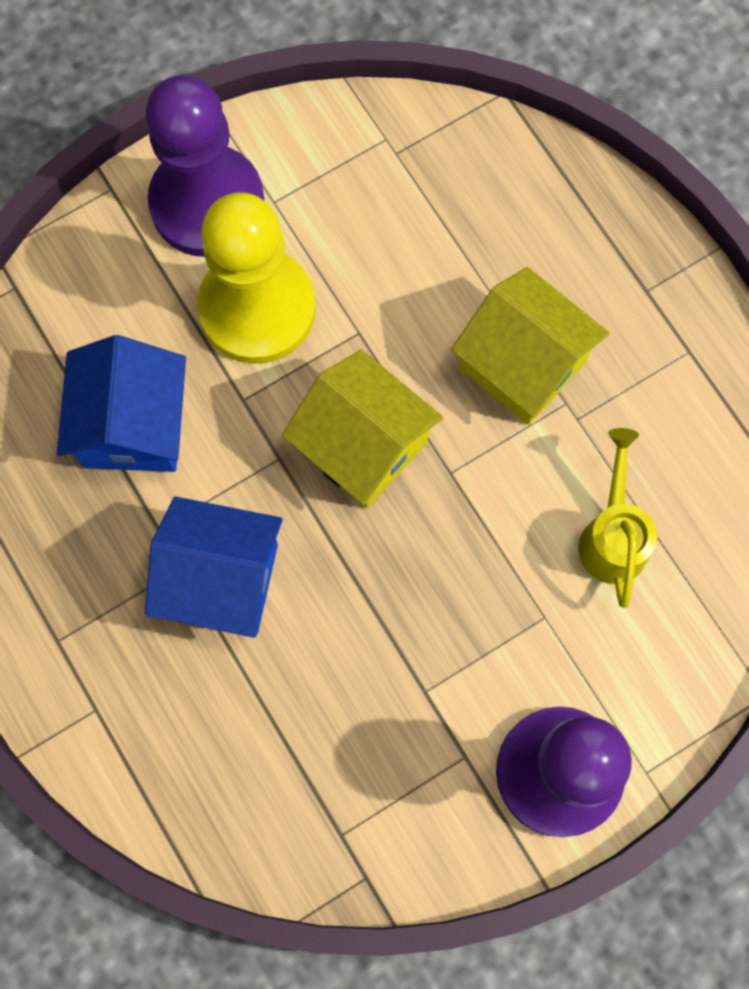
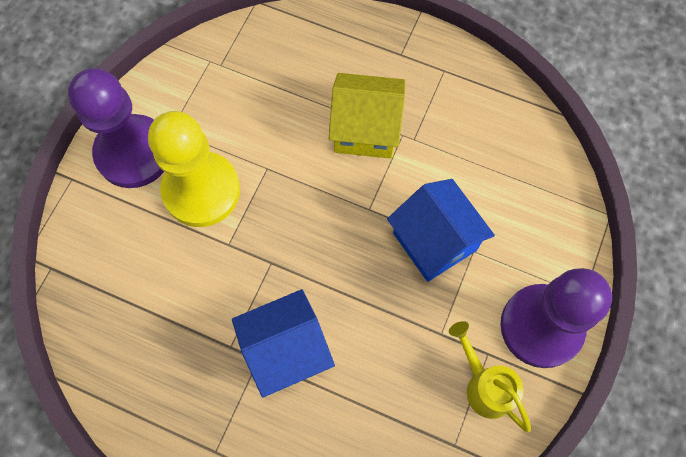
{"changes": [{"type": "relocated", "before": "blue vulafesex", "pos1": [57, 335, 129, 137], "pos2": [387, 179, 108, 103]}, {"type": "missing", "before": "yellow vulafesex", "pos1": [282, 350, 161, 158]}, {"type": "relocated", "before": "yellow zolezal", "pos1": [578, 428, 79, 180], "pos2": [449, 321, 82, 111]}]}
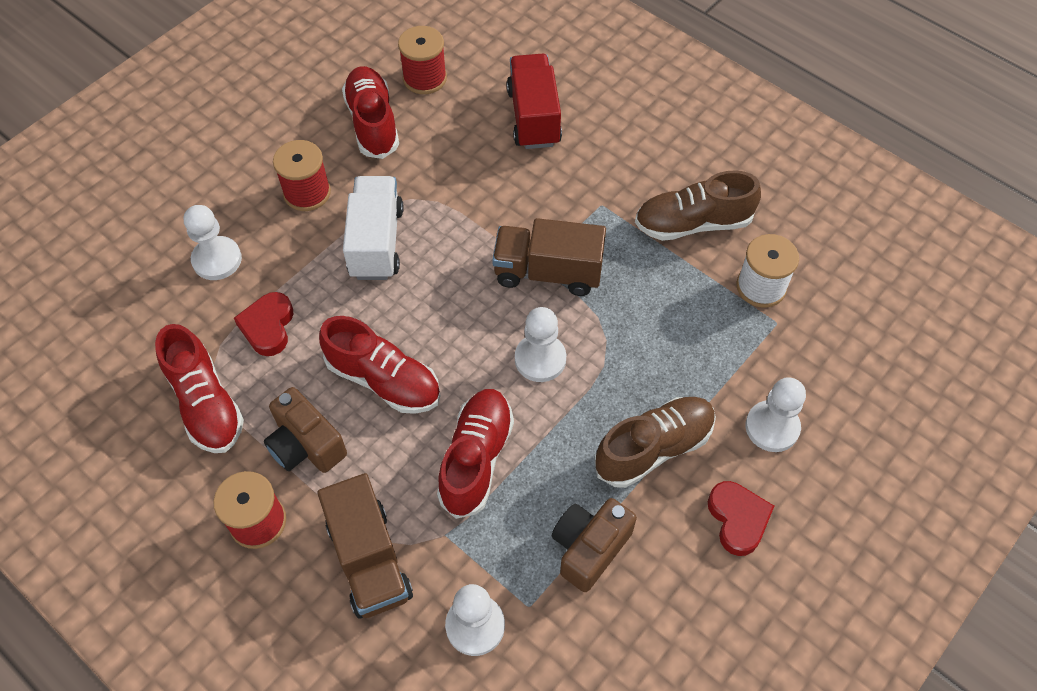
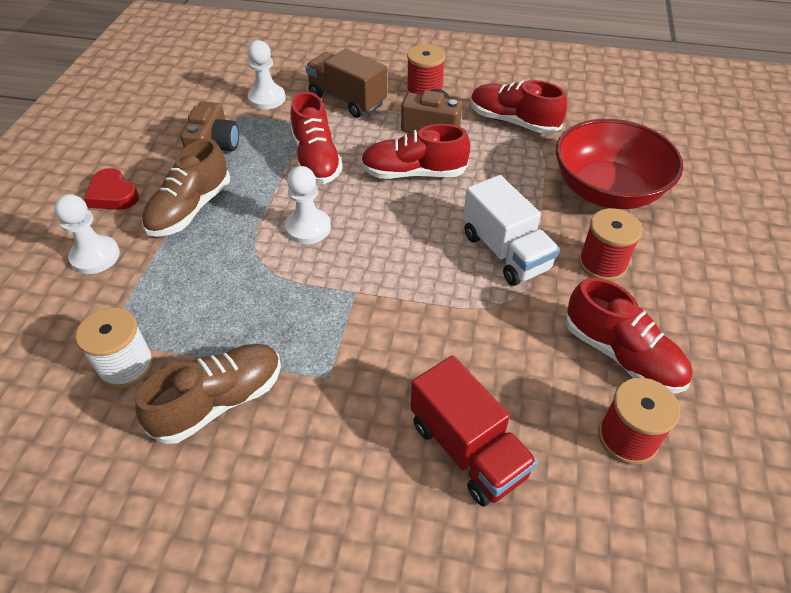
{"changes": [{"type": "exchanged", "before": "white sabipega", "after": "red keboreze", "pos1": [184, 205, 58, 75], "pos2": [556, 119, 127, 90]}, {"type": "missing", "before": "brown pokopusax", "pos1": [492, 218, 114, 78]}, {"type": "missing", "before": "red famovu", "pos1": [234, 292, 59, 64]}]}
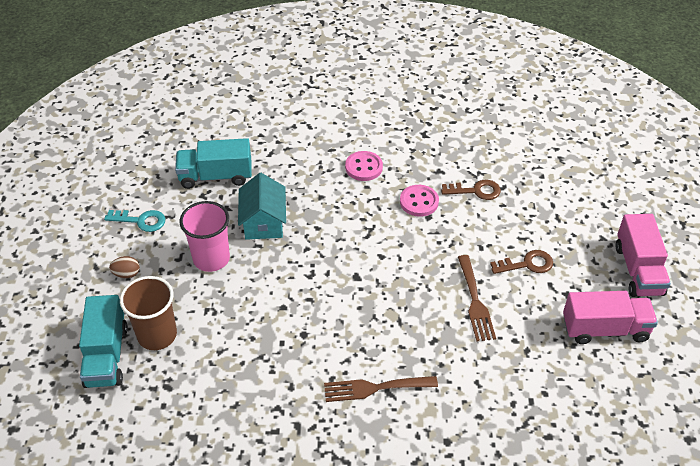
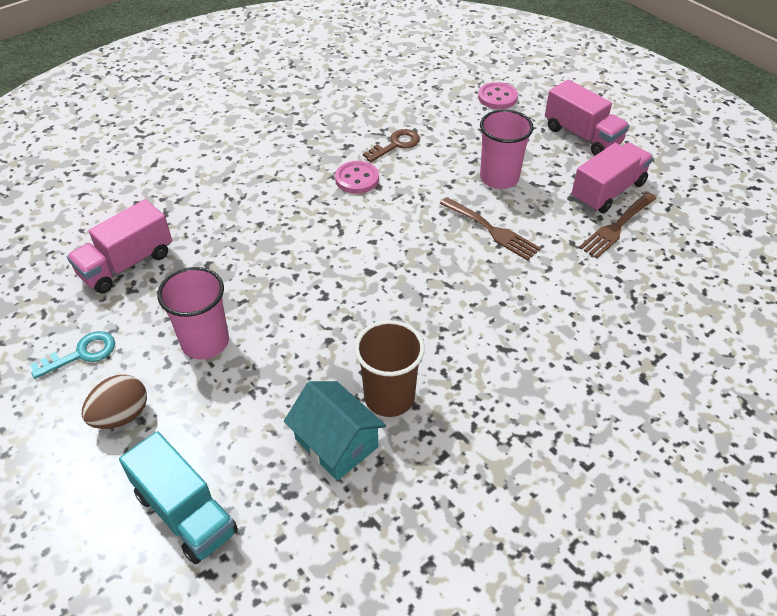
{"changes": [{"type": "colour", "before": "turquoise pokopusax", "after": "pink pokopusax", "pos1": [175, 138, 77, 51], "pos2": [67, 199, 105, 94]}, {"type": "relocated", "before": "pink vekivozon", "pos1": [345, 151, 38, 30], "pos2": [478, 82, 40, 27]}, {"type": "relocated", "before": "turquoise vulafesex", "pos1": [238, 173, 48, 67], "pos2": [284, 381, 102, 100]}, {"type": "exchanged", "before": "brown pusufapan", "after": "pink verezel", "pos1": [490, 250, 63, 24], "pos2": [480, 109, 53, 80]}, {"type": "size", "before": "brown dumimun", "pos1": [109, 256, 31, 22], "pos2": [82, 375, 65, 54], "scale": 1.59}, {"type": "relocated", "before": "brown verezel", "pos1": [120, 276, 57, 74], "pos2": [355, 320, 70, 97]}, {"type": "relocated", "before": "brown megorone", "pos1": [324, 376, 114, 26], "pos2": [579, 192, 78, 66]}]}
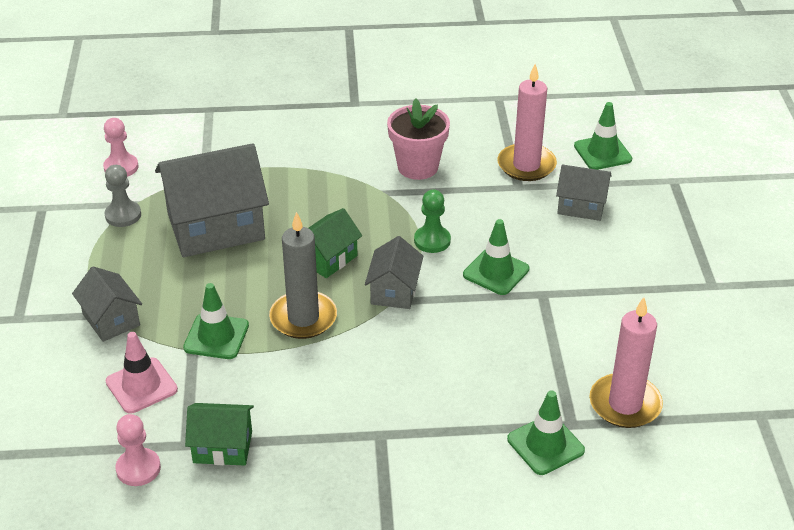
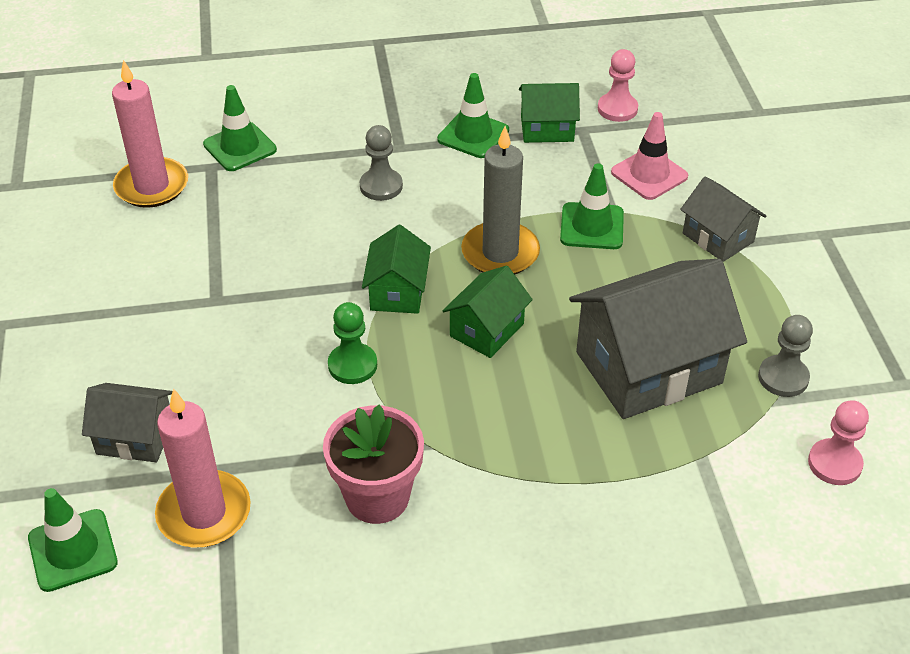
{"changes": [{"type": "relocated", "before": "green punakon", "pos1": [463, 219, 66, 76], "pos2": [437, 73, 72, 85]}, {"type": "colour", "before": "grey vulafesex", "after": "green vulafesex", "pos1": [365, 236, 58, 73], "pos2": [362, 225, 69, 89]}, {"type": "appeared", "after": "grey sabipega", "pos2": [360, 125, 43, 76]}]}
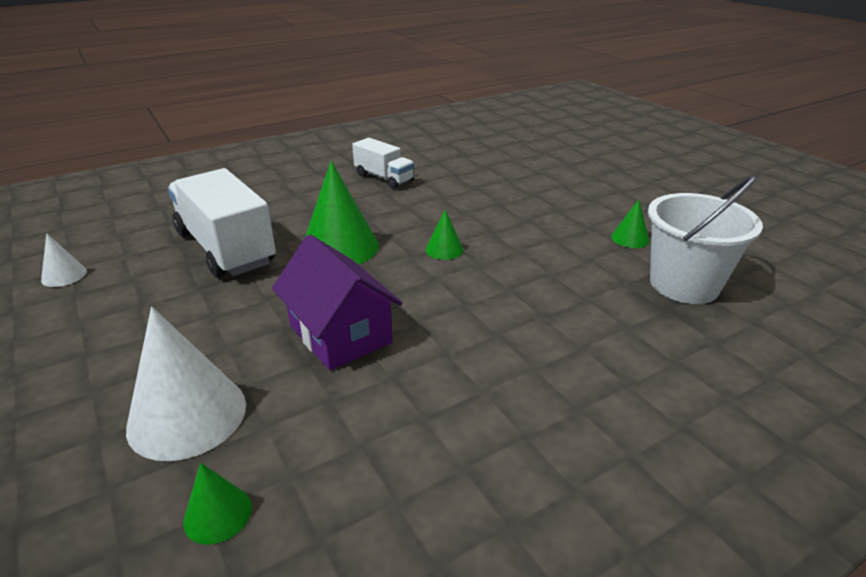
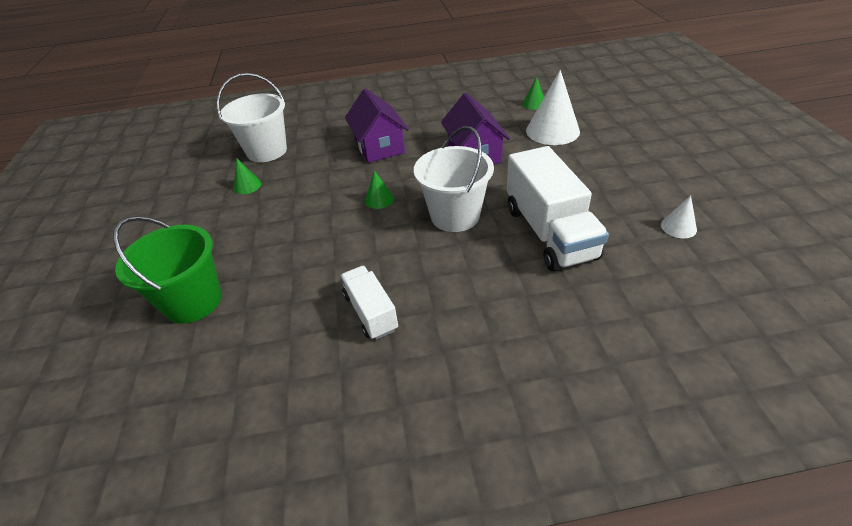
{"changes": [{"type": "exchanged", "before": "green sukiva", "after": "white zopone", "pos1": [305, 161, 74, 104], "pos2": [414, 126, 80, 106]}, {"type": "appeared", "after": "purple vulafesex", "pos2": [345, 88, 64, 75]}, {"type": "appeared", "after": "green zopone", "pos2": [113, 216, 109, 108]}]}
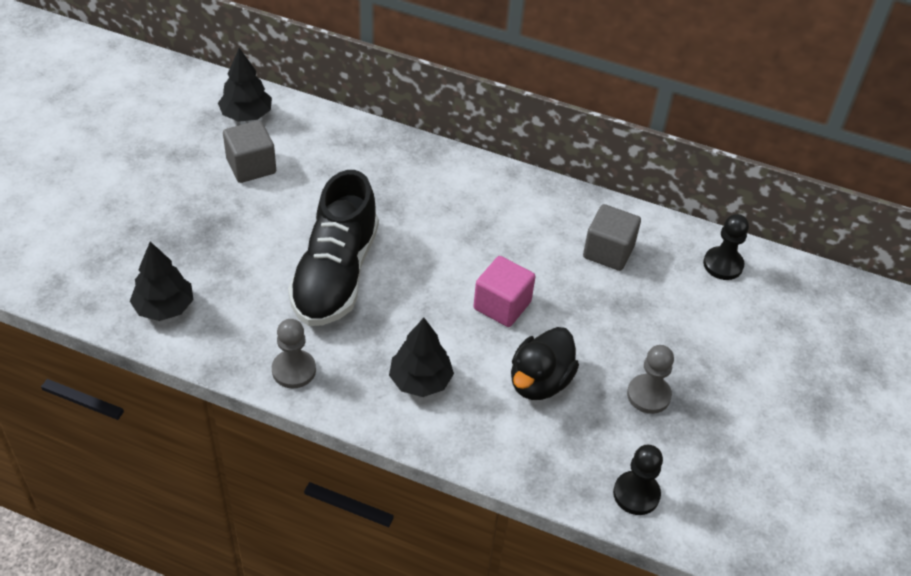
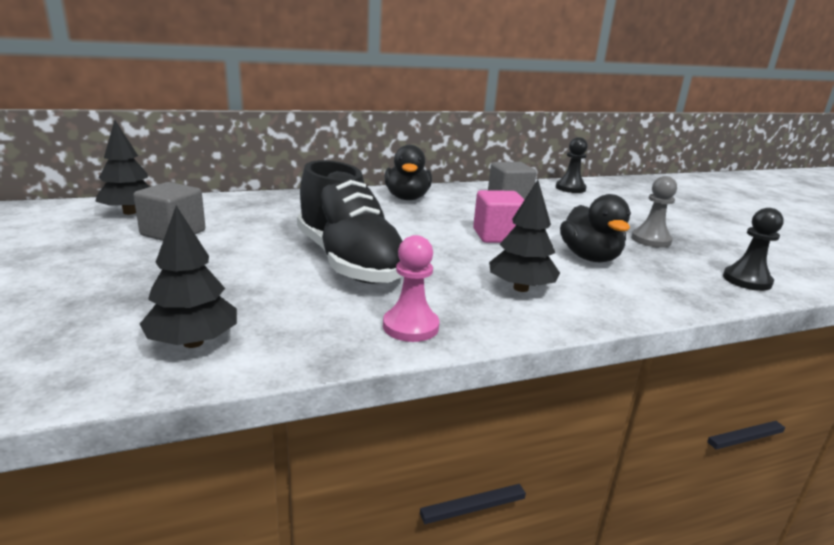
{"changes": [{"type": "colour", "before": "grey sabipega", "after": "pink sabipega", "pos1": [272, 319, 44, 70], "pos2": [383, 235, 56, 107]}, {"type": "appeared", "after": "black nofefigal", "pos2": [384, 145, 48, 55]}]}
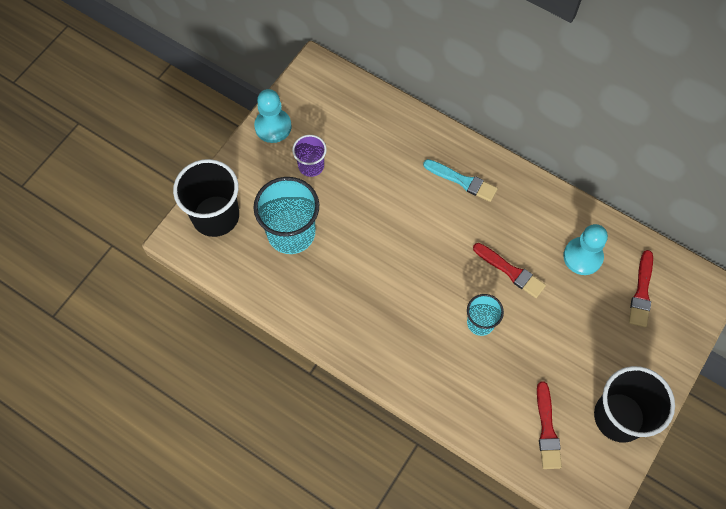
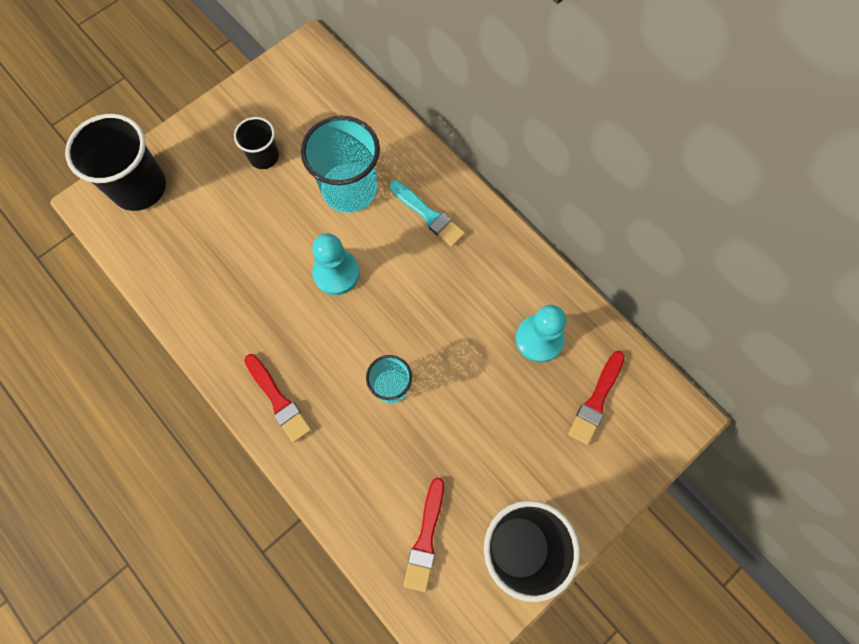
{"changes": [{"type": "relocated", "before": "turquoise sabipega", "pos1": [254, 89, 38, 54], "pos2": [312, 233, 48, 62]}, {"type": "colour", "before": "purple verezel", "after": "black verezel", "pos1": [292, 135, 35, 42], "pos2": [234, 117, 45, 52]}, {"type": "relocated", "before": "turquoise verezel", "pos1": [253, 177, 66, 77], "pos2": [301, 115, 79, 98]}, {"type": "relocated", "before": "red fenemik", "pos1": [473, 243, 73, 55], "pos2": [244, 354, 68, 89]}]}
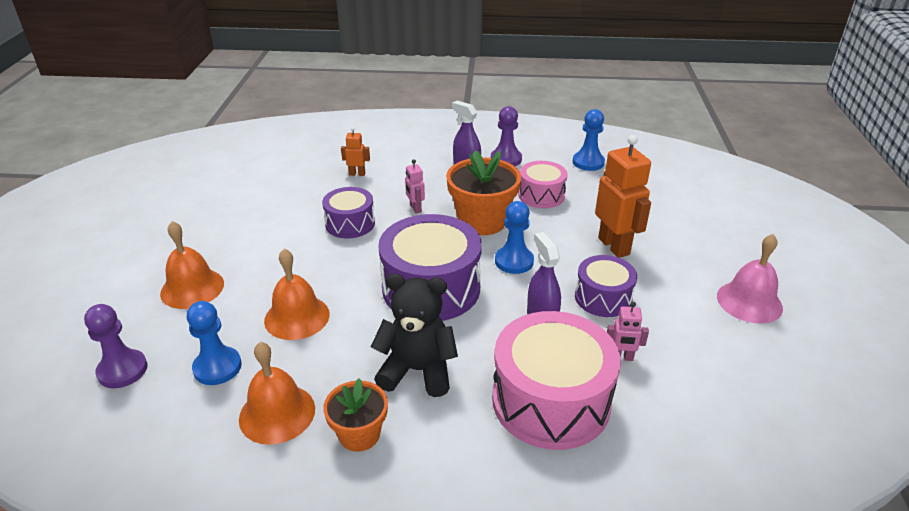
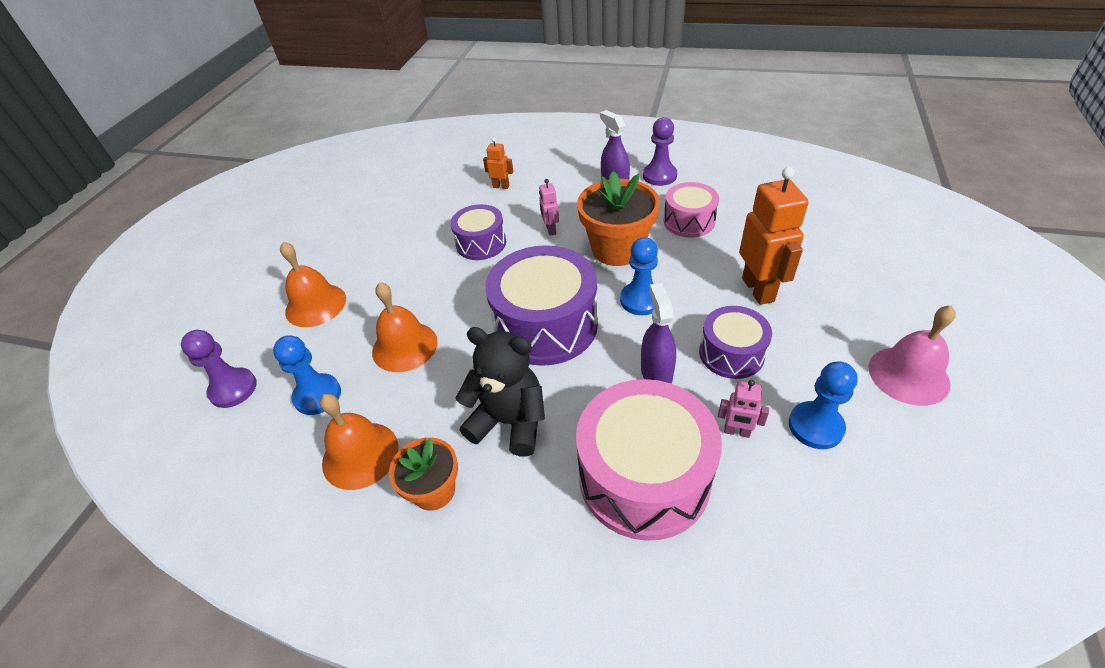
{"changes": [{"type": "relocated", "before": "blue sabipega", "pos1": [573, 109, 32, 62], "pos2": [789, 361, 69, 88]}]}
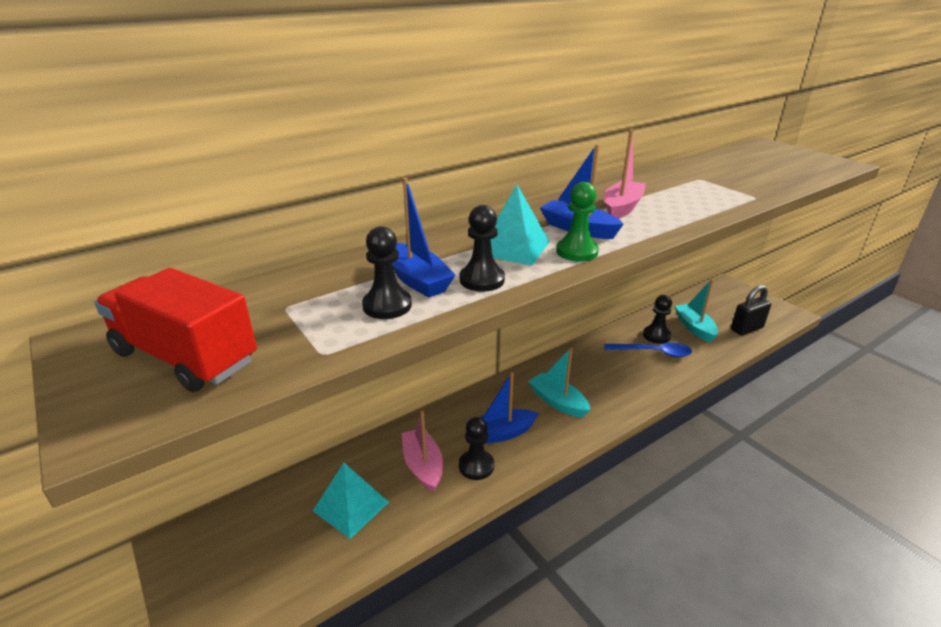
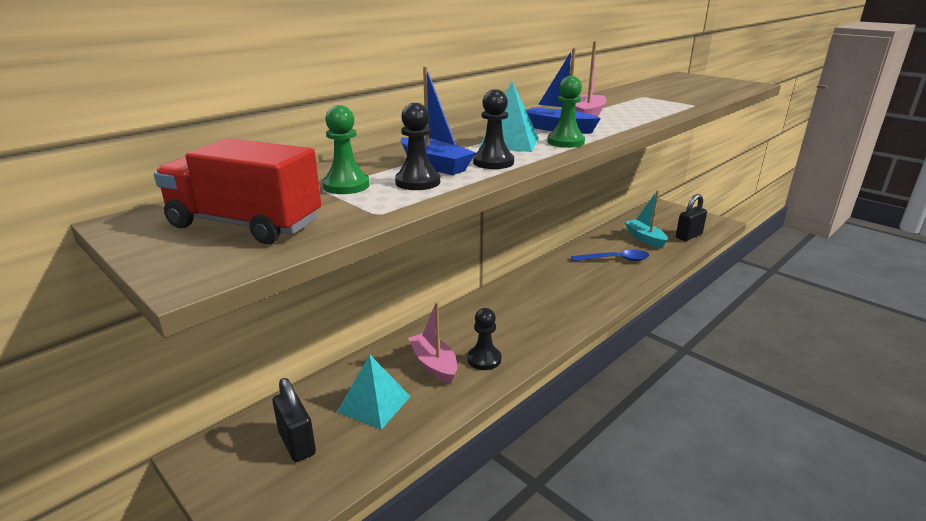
{"changes": [{"type": "missing", "before": "black sabipega", "pos1": [643, 295, 29, 49]}, {"type": "missing", "before": "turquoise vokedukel", "pos1": [528, 348, 62, 70]}, {"type": "missing", "before": "blue vokedukel", "pos1": [466, 372, 73, 72]}, {"type": "appeared", "after": "green sabipega", "pos2": [322, 105, 48, 89]}, {"type": "appeared", "after": "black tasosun", "pos2": [273, 378, 43, 84]}]}
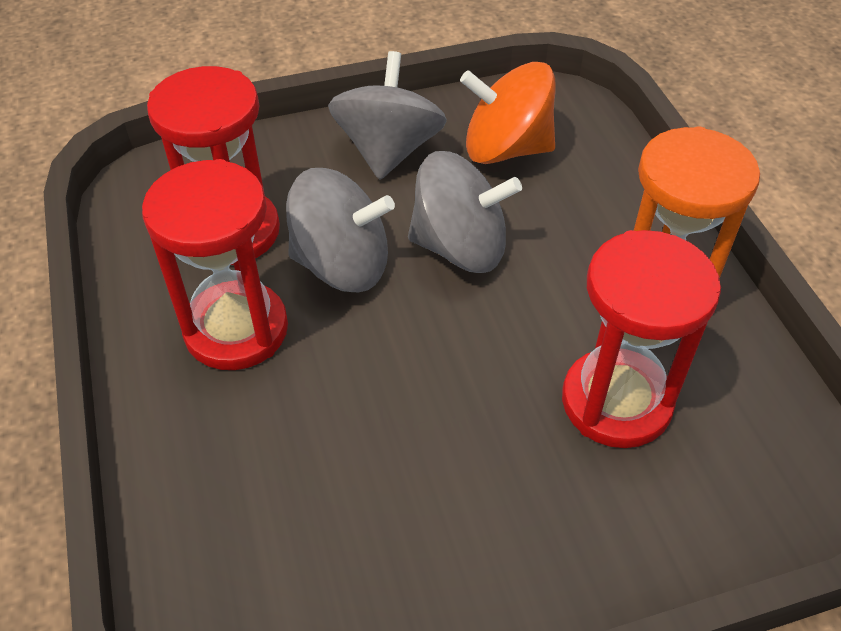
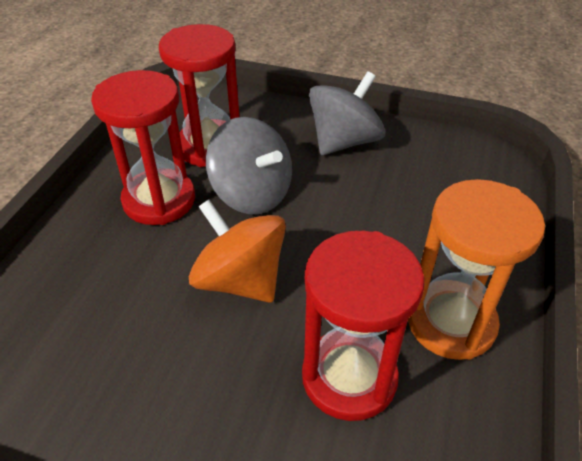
{"changes": [{"type": "relocated", "before": "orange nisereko", "pos1": [460, 62, 96, 102], "pos2": [189, 200, 97, 103]}, {"type": "missing", "before": "grey nisereko", "pos1": [408, 151, 114, 122]}]}
